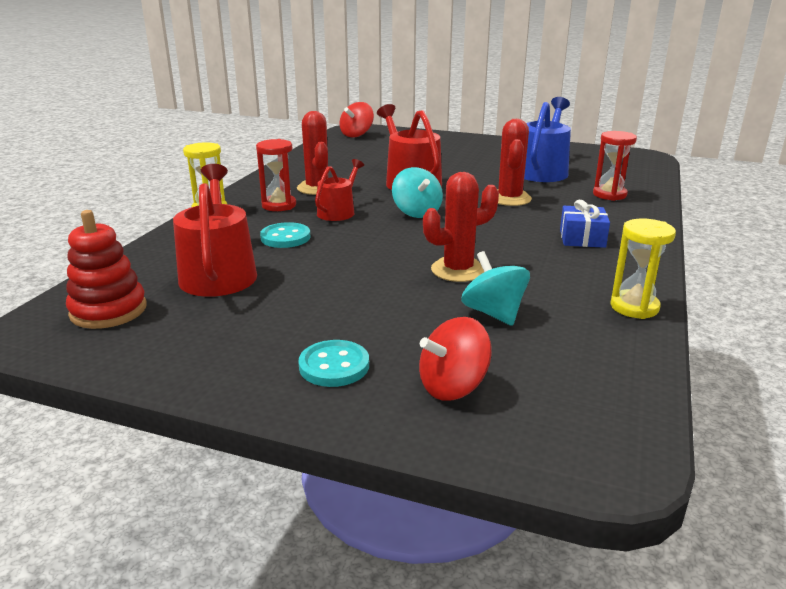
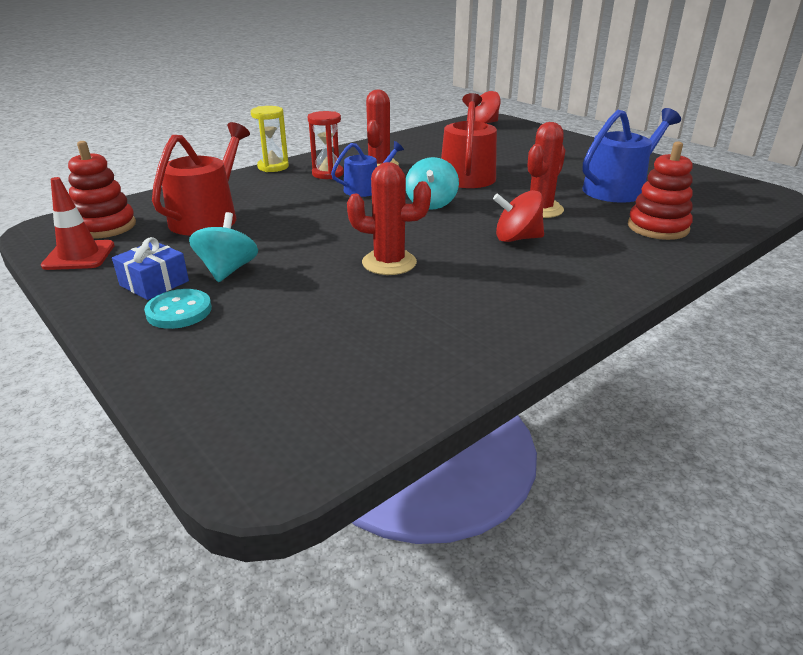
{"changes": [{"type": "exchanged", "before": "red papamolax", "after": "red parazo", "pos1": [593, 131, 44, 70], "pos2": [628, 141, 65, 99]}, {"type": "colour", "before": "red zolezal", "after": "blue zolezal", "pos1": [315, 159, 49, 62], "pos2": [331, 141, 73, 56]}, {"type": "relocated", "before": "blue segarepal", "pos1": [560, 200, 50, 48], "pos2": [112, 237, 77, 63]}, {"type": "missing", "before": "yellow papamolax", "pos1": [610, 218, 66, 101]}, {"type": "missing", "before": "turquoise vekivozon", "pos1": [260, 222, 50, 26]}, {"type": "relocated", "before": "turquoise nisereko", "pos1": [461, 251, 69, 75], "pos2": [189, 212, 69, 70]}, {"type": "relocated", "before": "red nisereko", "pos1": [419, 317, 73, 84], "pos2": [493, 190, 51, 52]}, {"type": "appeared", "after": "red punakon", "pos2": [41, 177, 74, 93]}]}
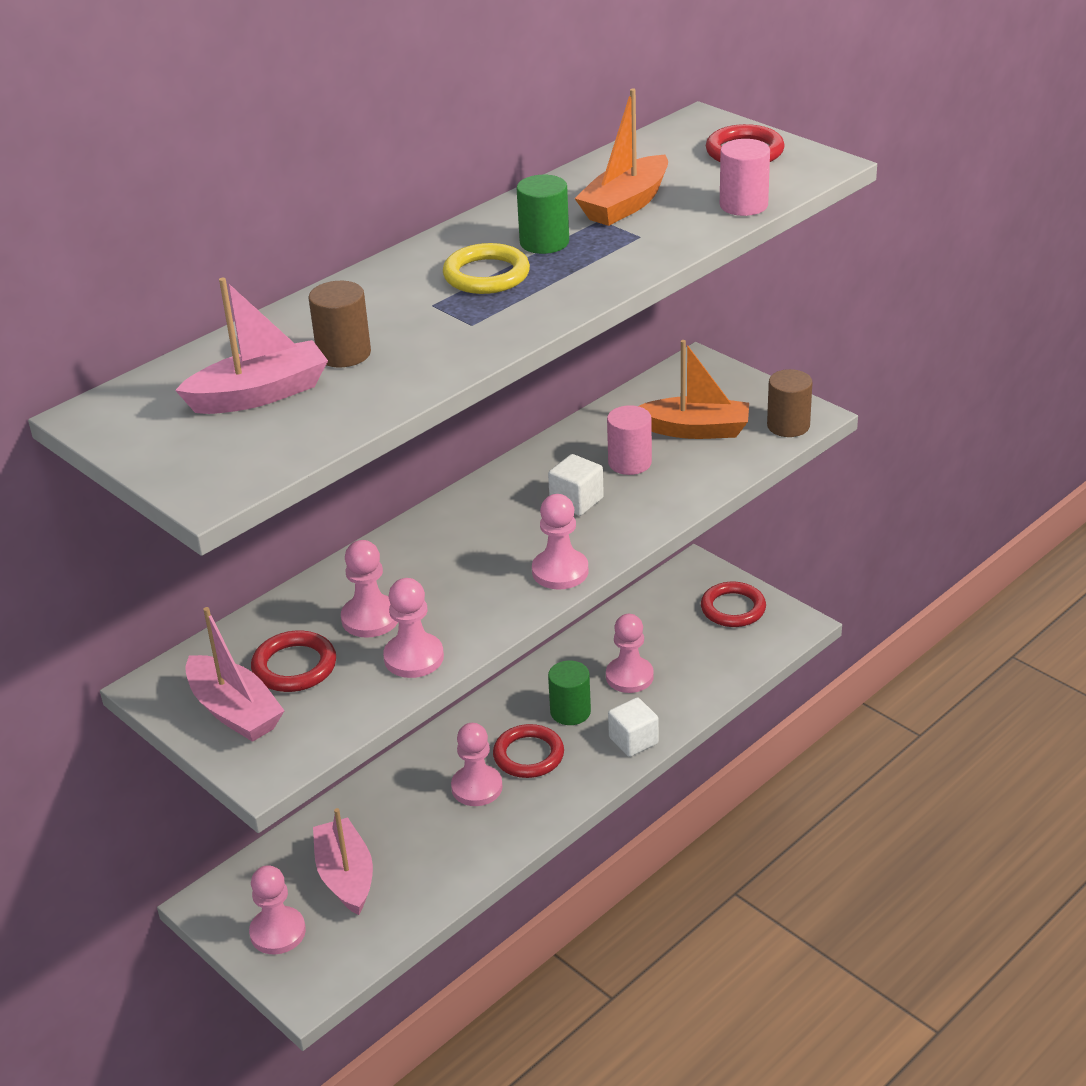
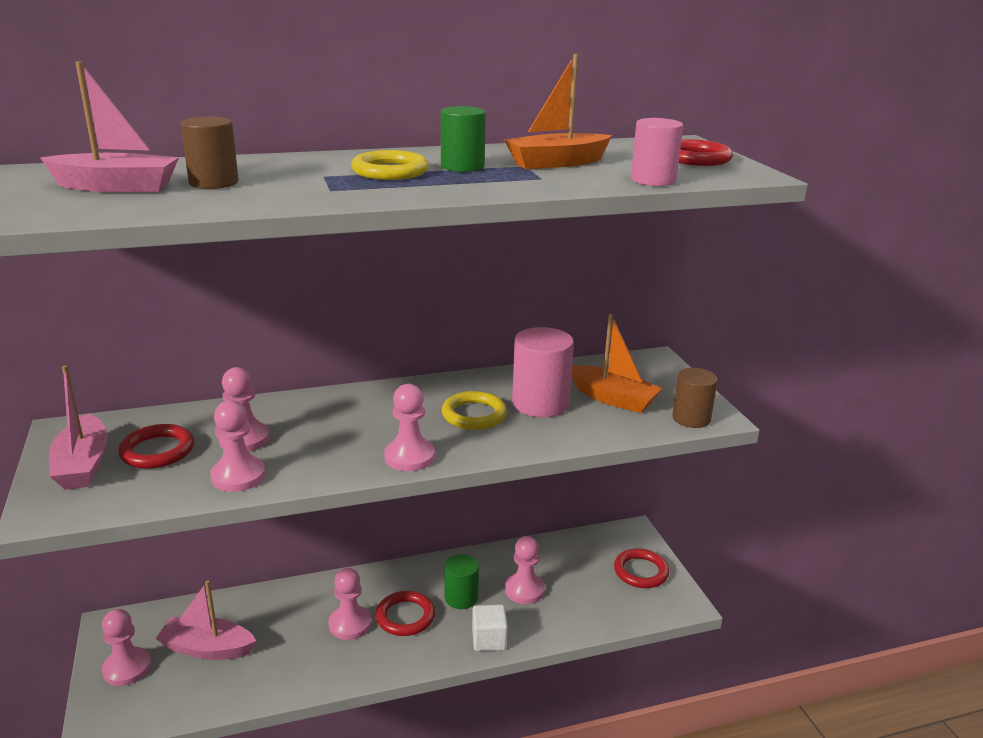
{"changes": [{"type": "size", "before": "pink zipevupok", "pos1": [607, 405, 45, 70], "pos2": [512, 327, 62, 90], "scale": 1.53}, {"type": "exchanged", "before": "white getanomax", "after": "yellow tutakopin", "pos1": [548, 454, 56, 62], "pos2": [442, 391, 65, 39]}, {"type": "spun", "before": "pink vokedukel", "pos1": [313, 808, 60, 107], "pos2": [156, 580, 100, 80], "turn": -90}]}
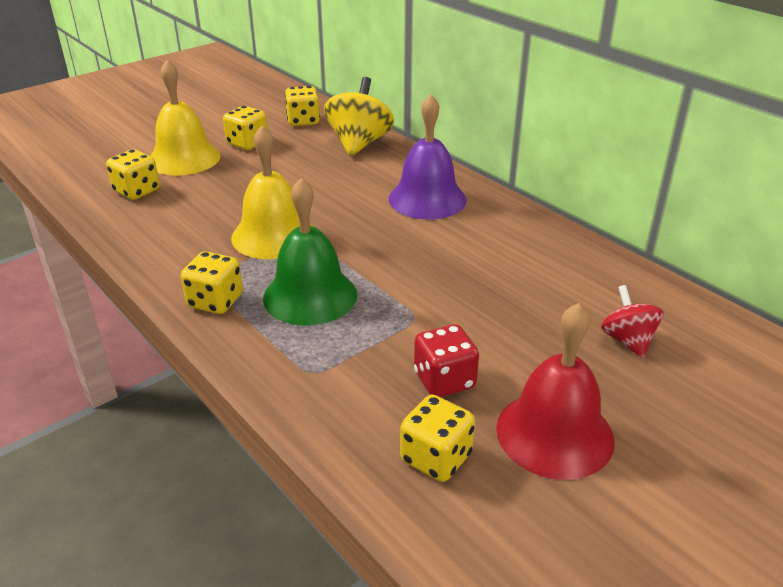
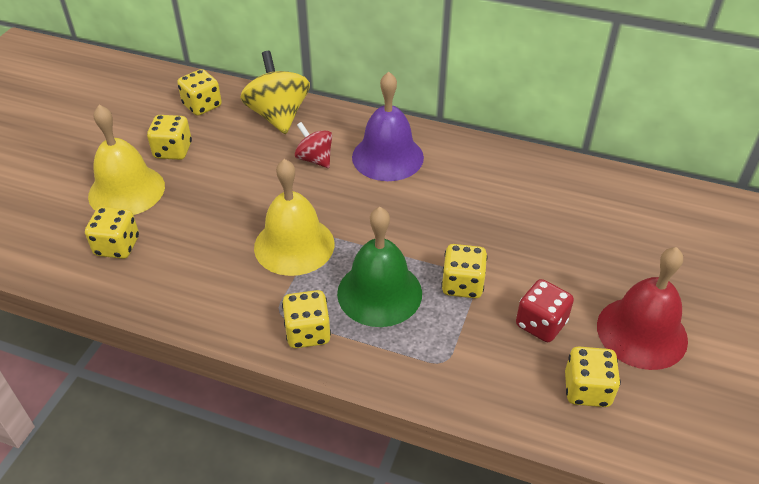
{"changes": [{"type": "relocated", "before": "red nisereko", "pos1": [601, 285, 63, 73], "pos2": [295, 122, 37, 46]}, {"type": "appeared", "after": "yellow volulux", "pos2": [441, 244, 46, 54]}]}
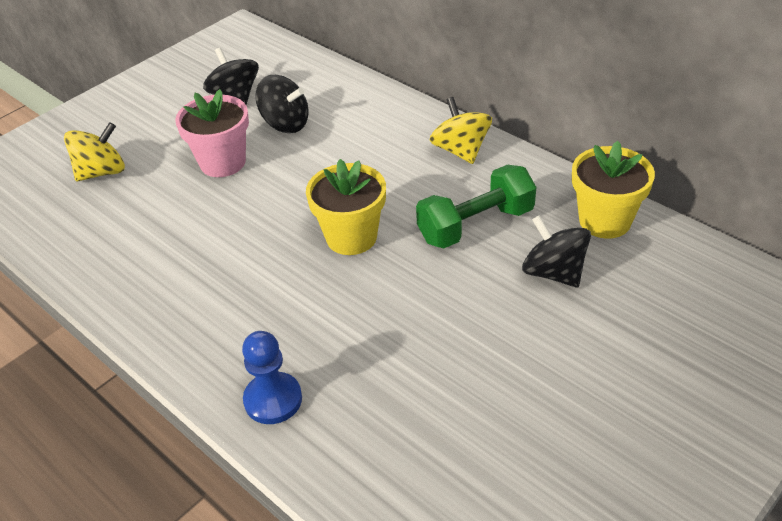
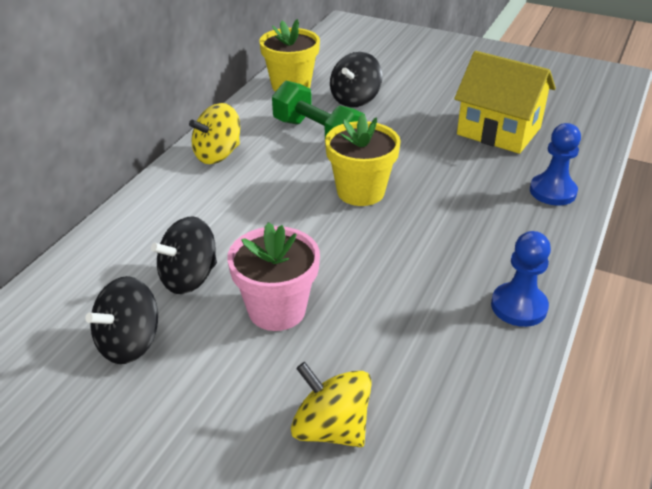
{"changes": [{"type": "spun", "before": "black nisereko", "pos1": [255, 75, 54, 58], "pos2": [151, 216, 66, 78], "turn": -135}, {"type": "appeared", "after": "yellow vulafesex", "pos2": [454, 51, 102, 103]}, {"type": "appeared", "after": "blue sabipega", "pos2": [491, 231, 60, 96]}]}
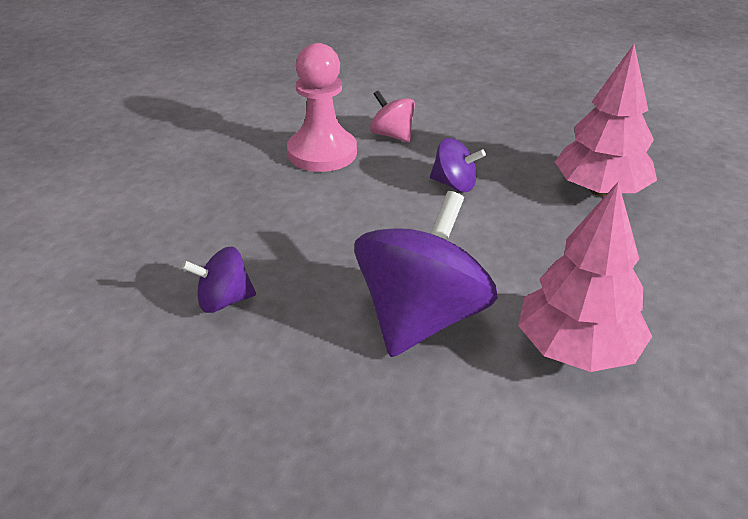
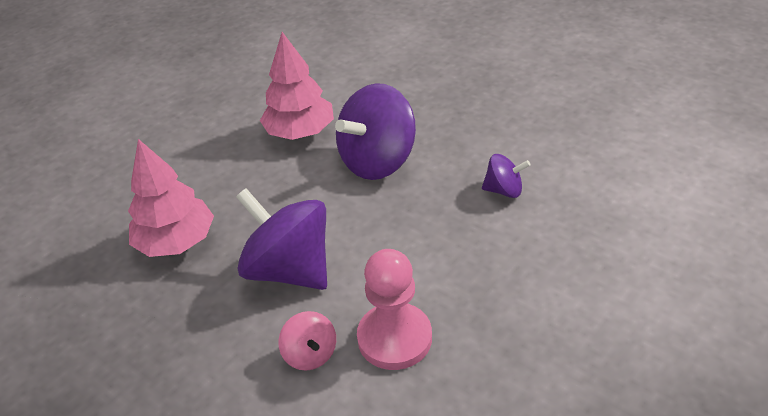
{"changes": [{"type": "size", "before": "purple nisereko", "pos1": [430, 138, 56, 54], "pos2": [236, 188, 91, 102], "scale": 2.04}]}
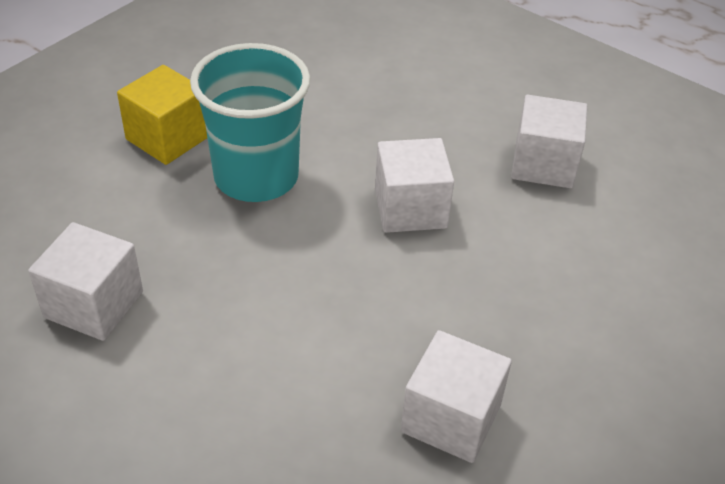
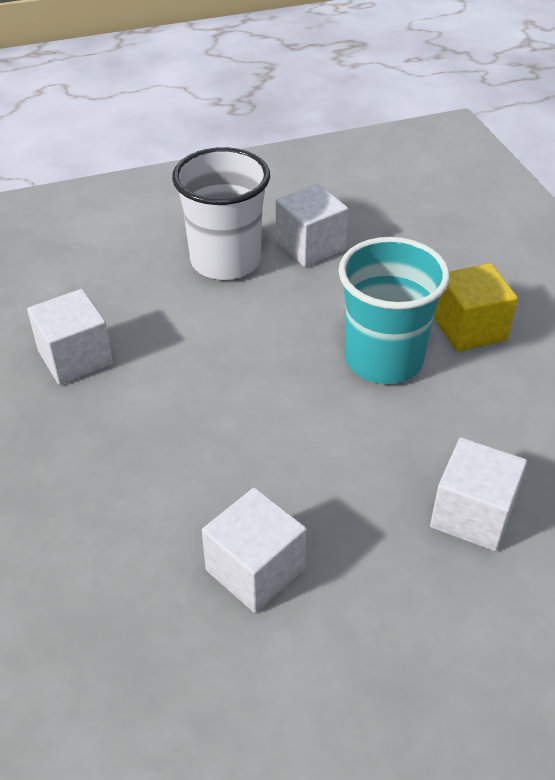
{"changes": [{"type": "relocated", "before": "white getanomax", "pos1": [375, 138, 79, 95], "pos2": [430, 437, 97, 114]}, {"type": "appeared", "after": "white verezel", "pos2": [172, 147, 98, 133]}]}
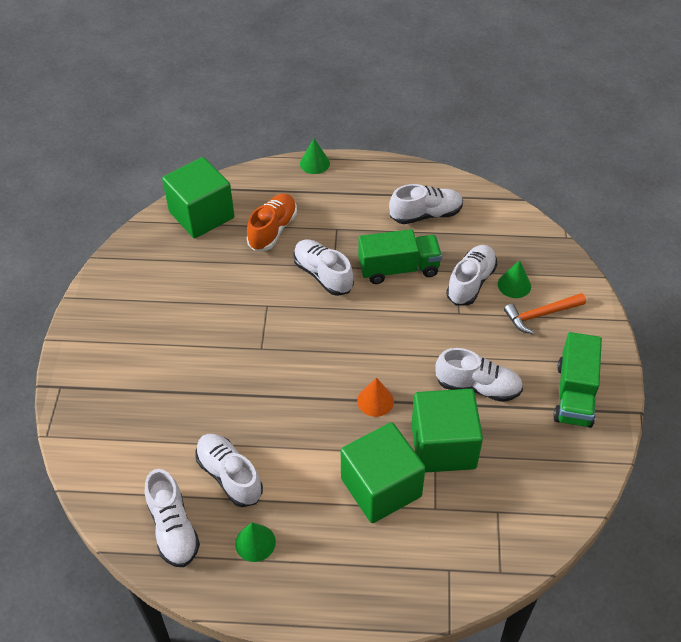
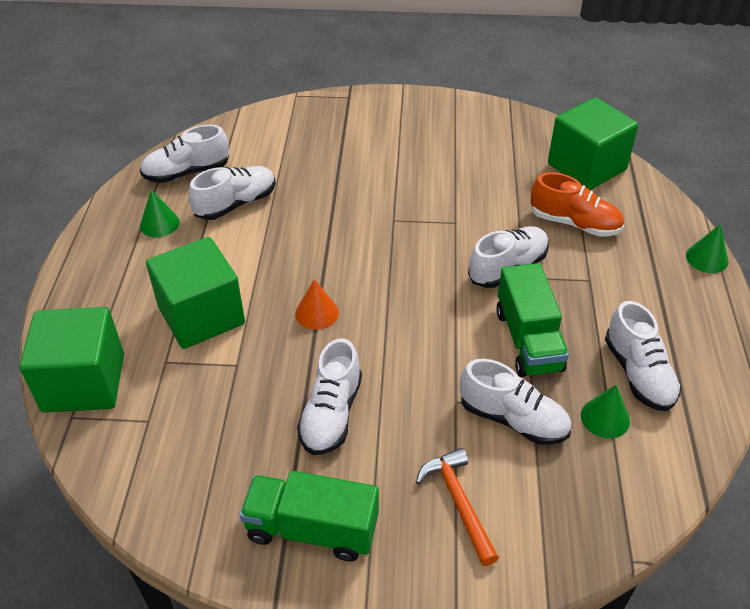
{"changes": [{"type": "relocated", "before": "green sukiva", "pos1": [498, 260, 33, 38], "pos2": [581, 385, 49, 53]}, {"type": "relocated", "before": "green getanomax", "pos1": [411, 389, 72, 84], "pos2": [19, 307, 105, 106]}]}
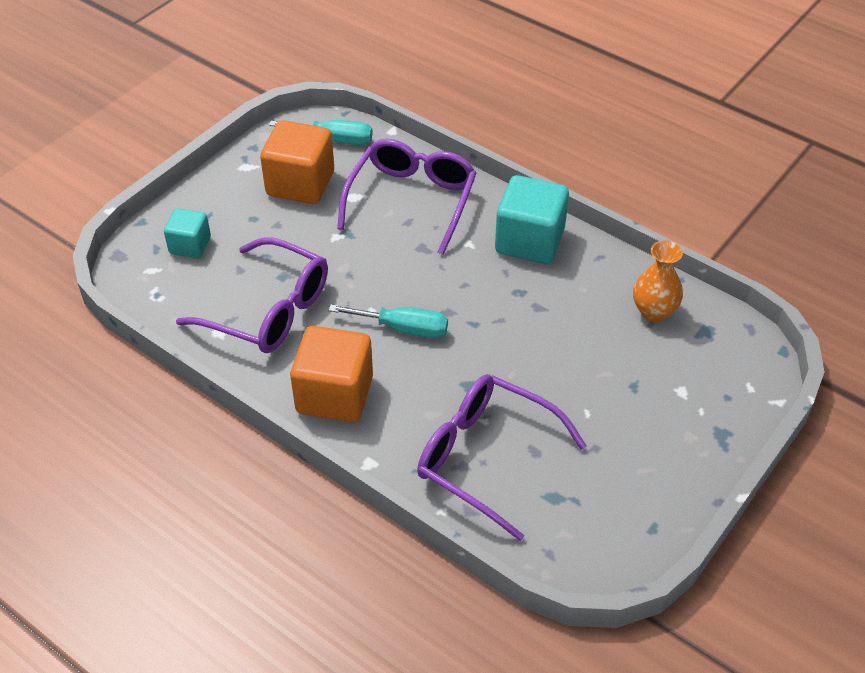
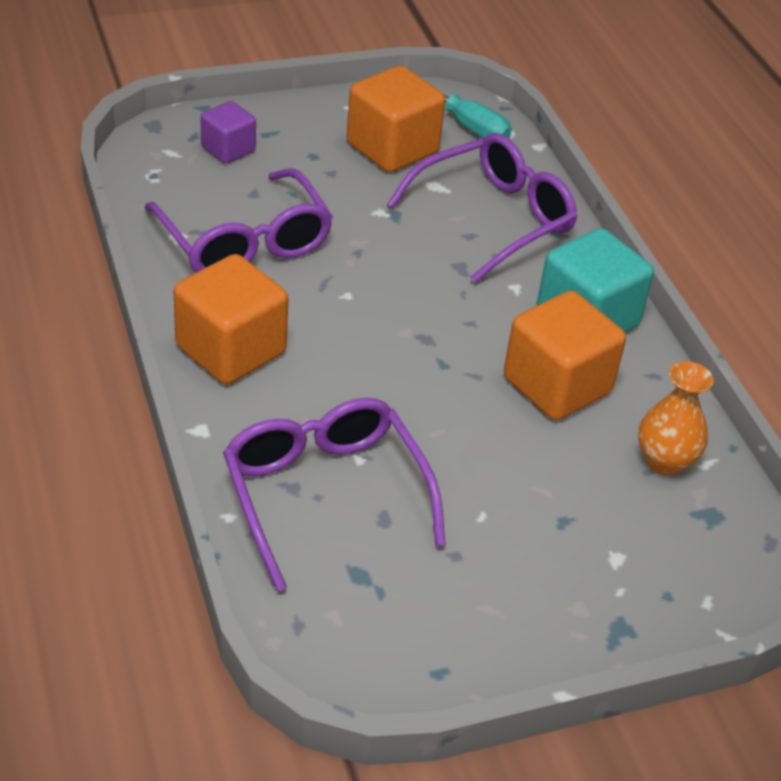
{"changes": [{"type": "colour", "before": "turquoise getanomax", "after": "purple getanomax", "pos1": [164, 208, 47, 50], "pos2": [201, 101, 55, 63]}, {"type": "missing", "before": "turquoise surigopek", "pos1": [329, 305, 119, 33]}, {"type": "appeared", "after": "orange getanomax", "pos2": [504, 291, 122, 129]}]}
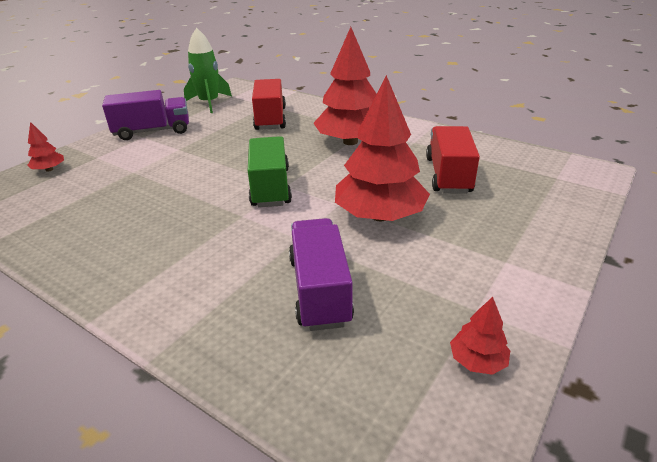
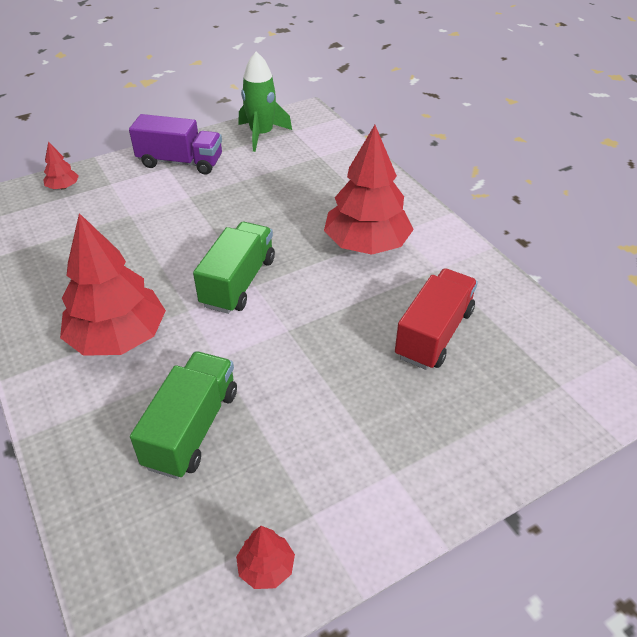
{"changes": [{"type": "relocated", "before": "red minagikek", "pos1": [335, 75, 95, 146], "pos2": [60, 213, 106, 143]}, {"type": "missing", "before": "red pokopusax", "pos1": [252, 79, 34, 51]}, {"type": "colour", "before": "purple pokopusax", "after": "green pokopusax", "pos1": [289, 218, 65, 113], "pos2": [130, 351, 107, 128]}]}
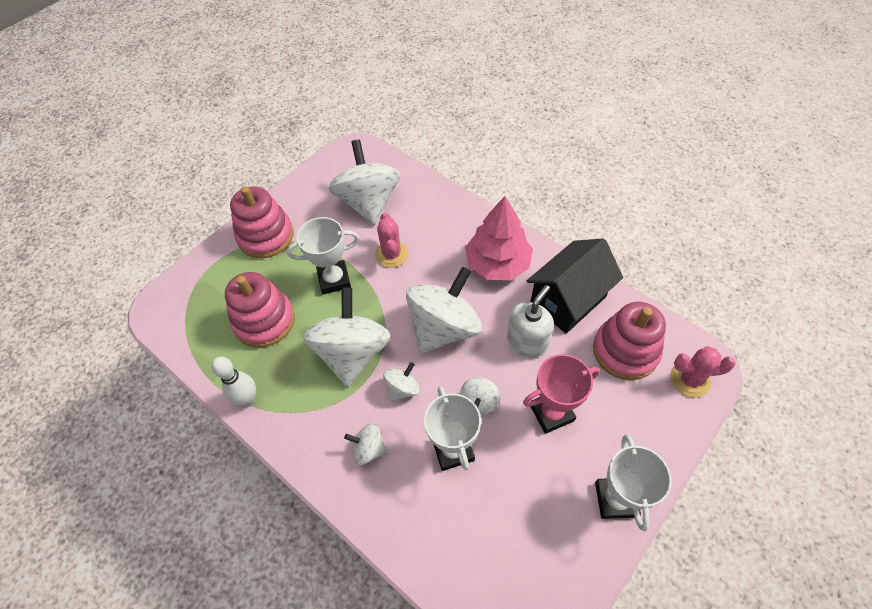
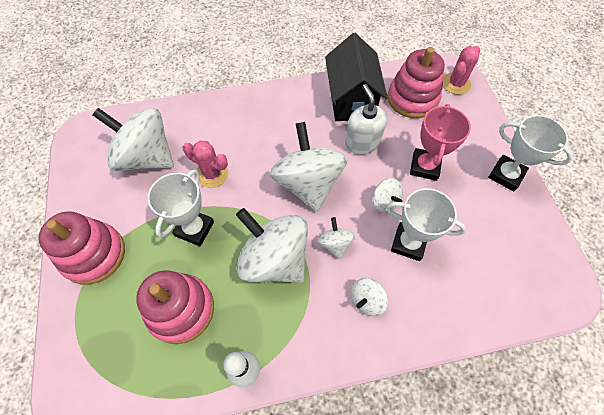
{"changes": [{"type": "missing", "before": "pink minagikek", "pos1": [465, 196, 68, 84]}]}
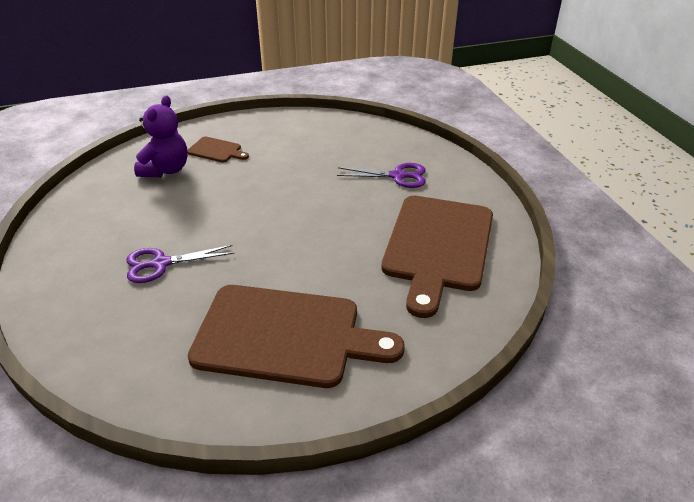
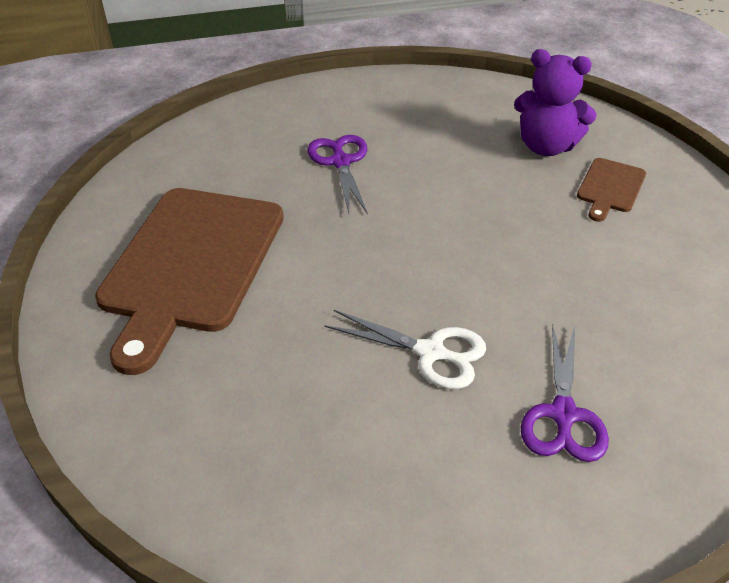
{"changes": [{"type": "missing", "before": "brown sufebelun", "pos1": [381, 196, 112, 122]}, {"type": "appeared", "after": "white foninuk", "pos2": [325, 310, 161, 79]}]}
